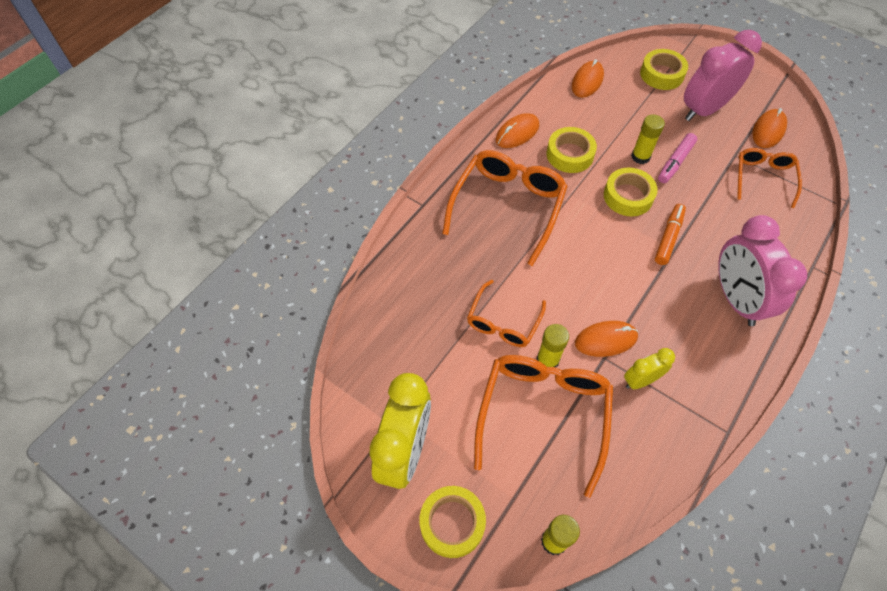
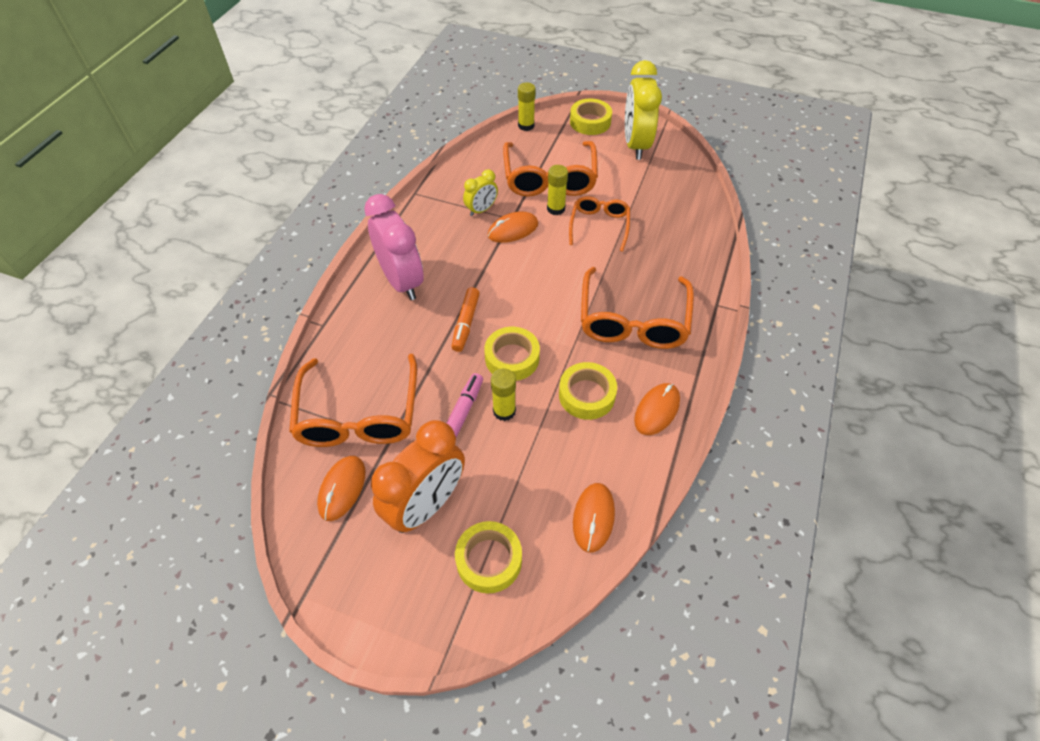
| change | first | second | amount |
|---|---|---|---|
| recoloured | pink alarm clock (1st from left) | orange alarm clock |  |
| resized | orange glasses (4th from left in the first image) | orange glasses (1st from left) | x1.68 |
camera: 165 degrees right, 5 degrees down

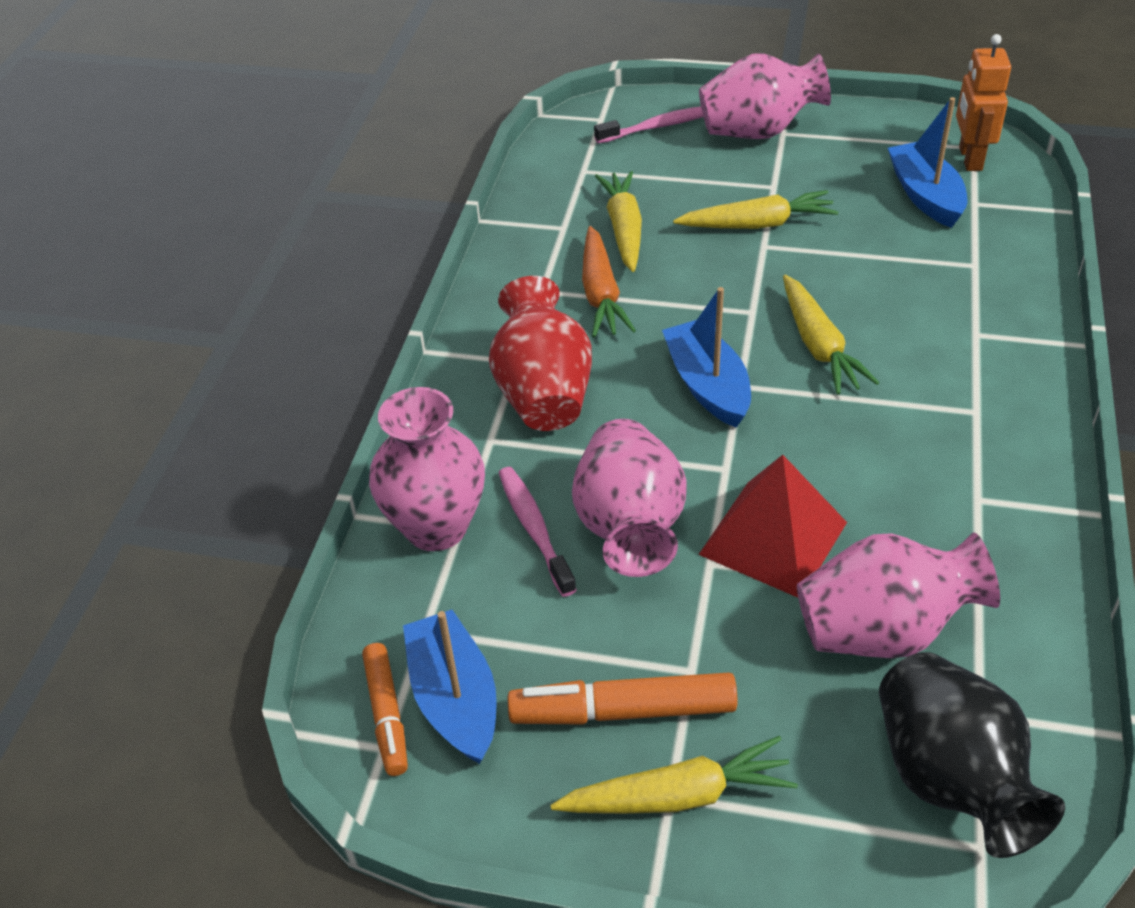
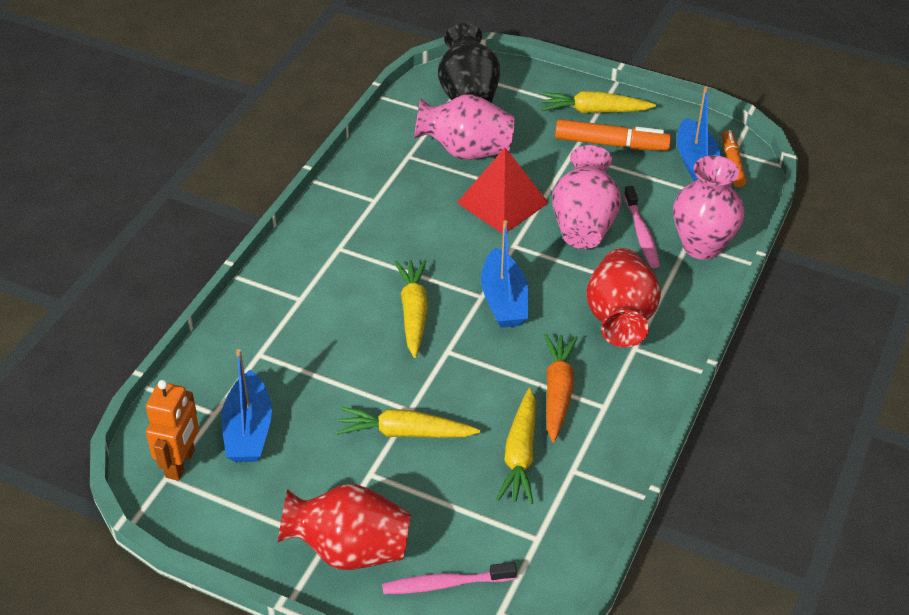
| change | first | second | amount |
|---|---|---|---|
| recoloured | pink flower vase (3rd from left) | crimson flower vase (1st from left) |  |
camera: 170 degrees left, 0 degrees up

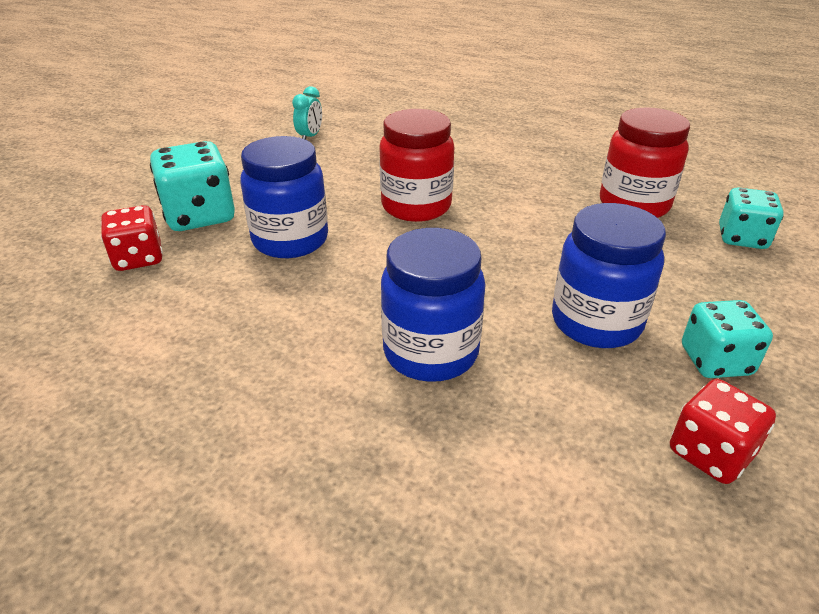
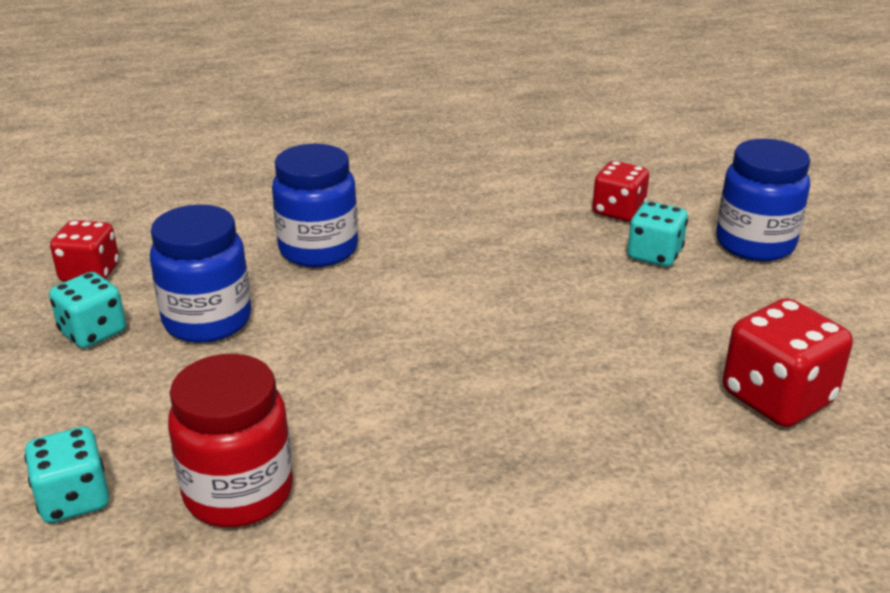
| change | first | second | amount |
|---|---|---|---|
| resized | teal die (1st from left in the first image) | teal die (3rd from left) | x0.66 |
| moved | cobalt preserve jar (1st from left in the first image) | cobalt preserve jar (3rd from left) |  |
| replaced | teal alarm clock | crimson die (3rd from left) |  |
| removed | crimson preserve jar (1st from left) |  |  |
camera: 140 degrees right, 5 degrees down

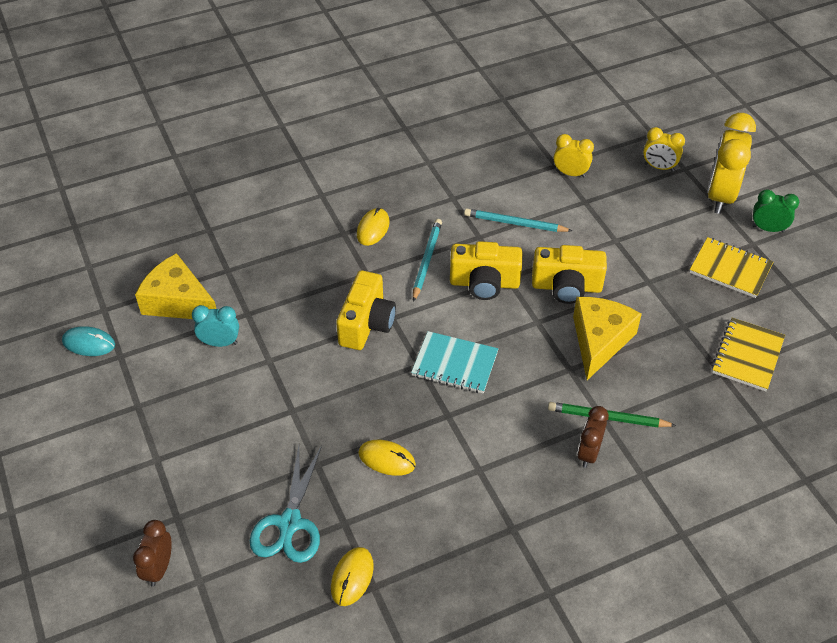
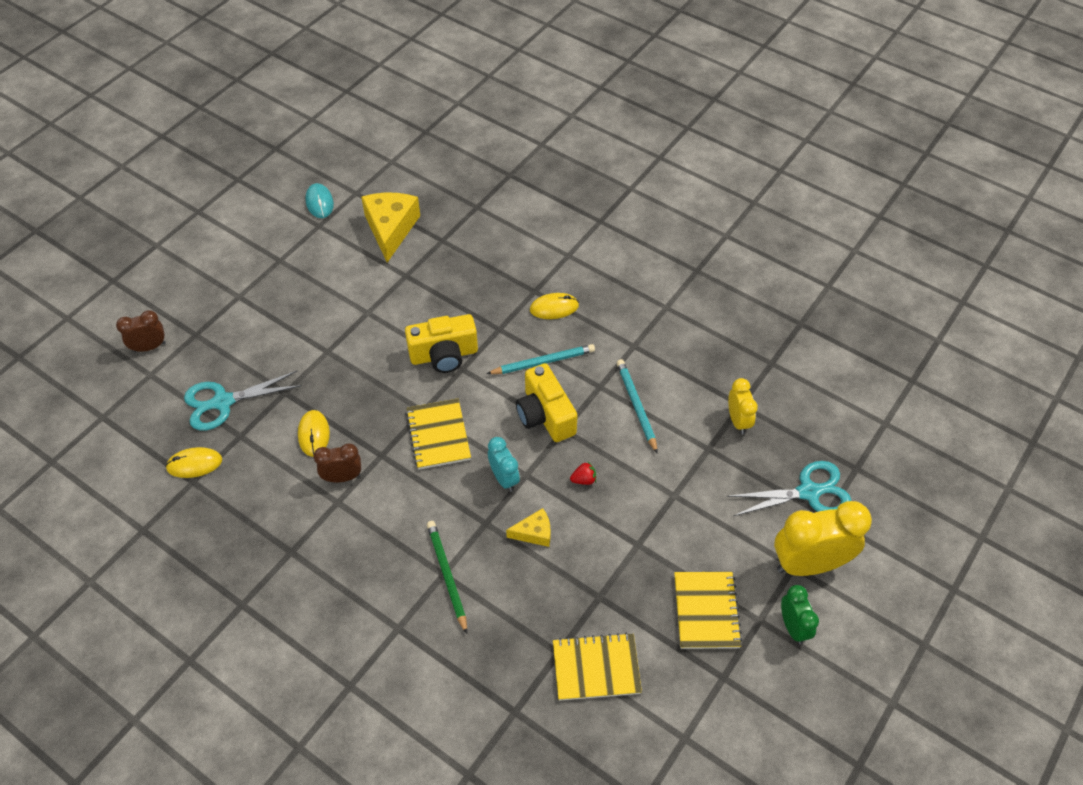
| change | first | second | amount |
|---|---|---|---|
| moved | teal alarm clock |  |  |
| recoloured | teal notepad | bright yellow notepad (1st from left) |  |
| replaced | bright yellow compact camera (3rd from left) | crimson toy strawberry |  |
| resized | bright yellow cheese (2nd from left) |  | x0.52 |
| moved | dark brown alarm clock (2nd from left) |  |  |
| replaced | bright yellow alarm clock (2nd from left) | teal pair of scissors (2nd from left) |  |
camera: 60 degrees right, 5 degrees up

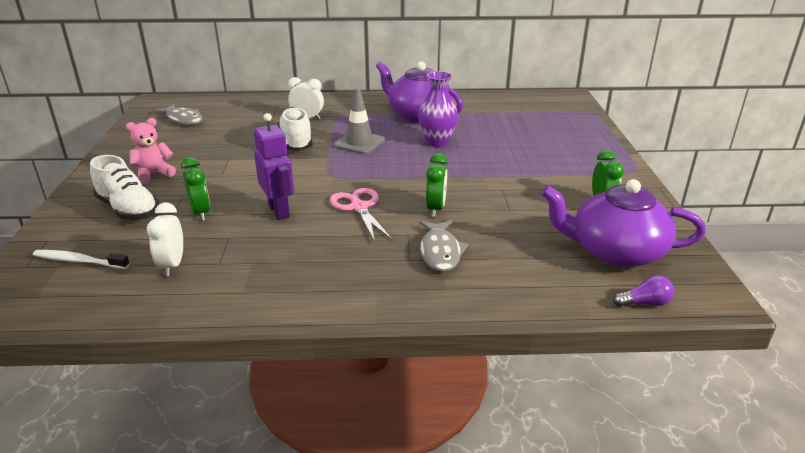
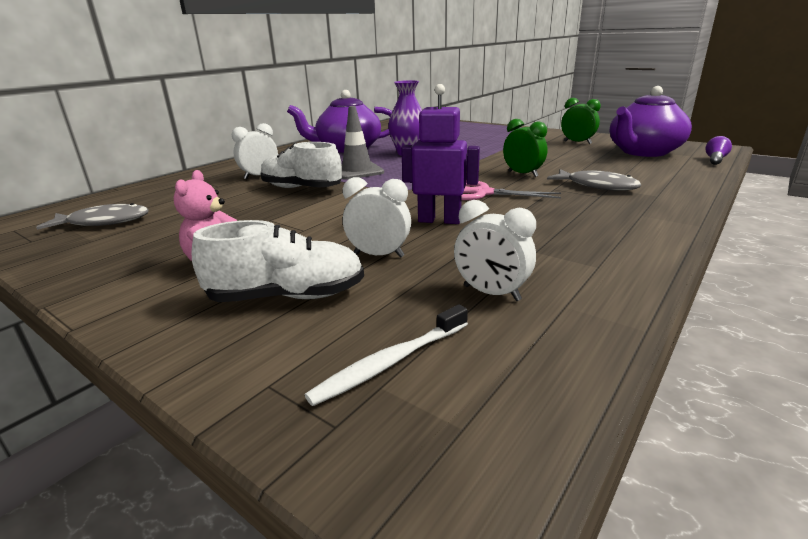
| change | first | second | amount |
|---|---|---|---|
| recoloured | leaf-green alarm clock (1st from left) | white alarm clock (2nd from left) |  |
camera: 50 degrees left, 5 degrees down

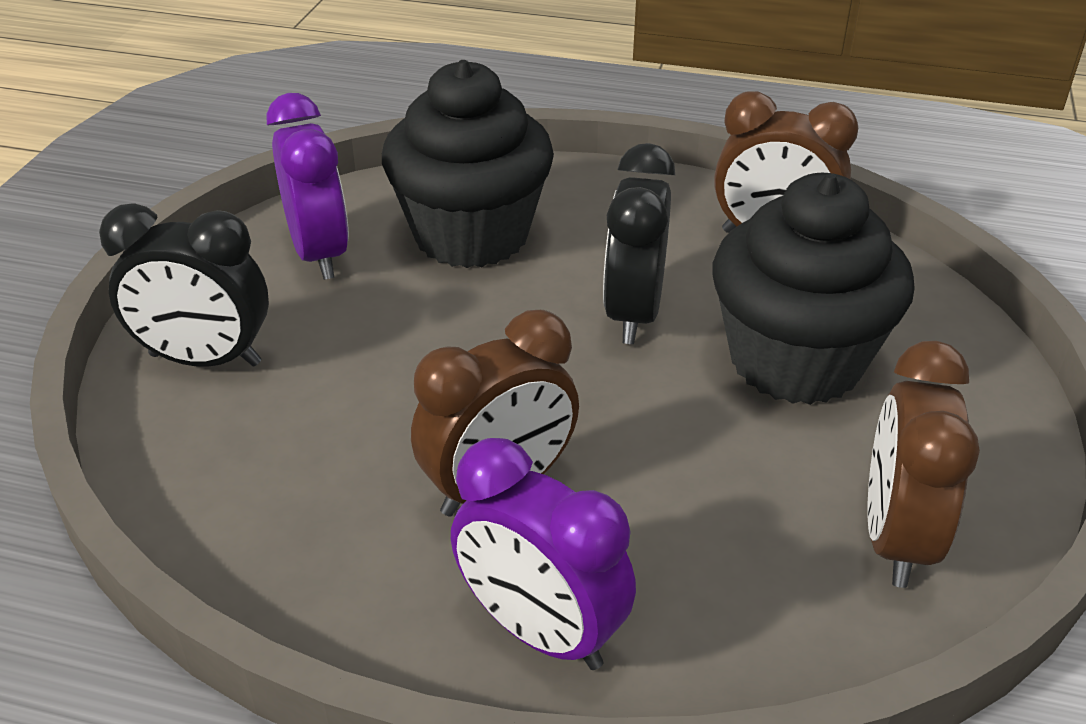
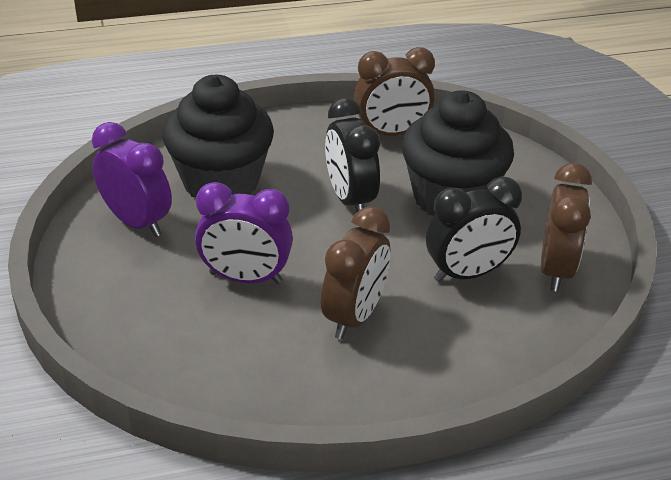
| change | first | second | amount |
|---|---|---|---|
| moved | jet-black alarm clock (1st from left in the first image) | jet-black alarm clock (2nd from left) |  |
| moved | purple alarm clock (2nd from left) |  |  |
| turned | dark brown alarm clock (3rd from left) |  | 150 degrees counterclockwise |
camera: 30 degrees left, 0 degrees up

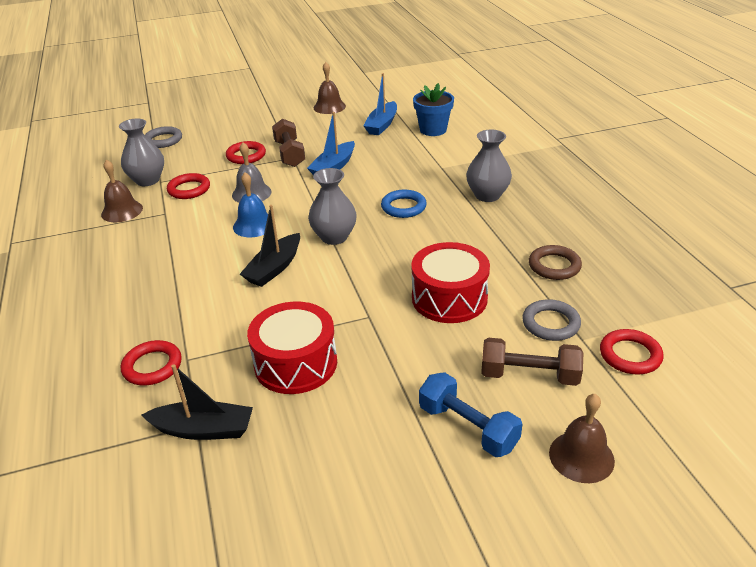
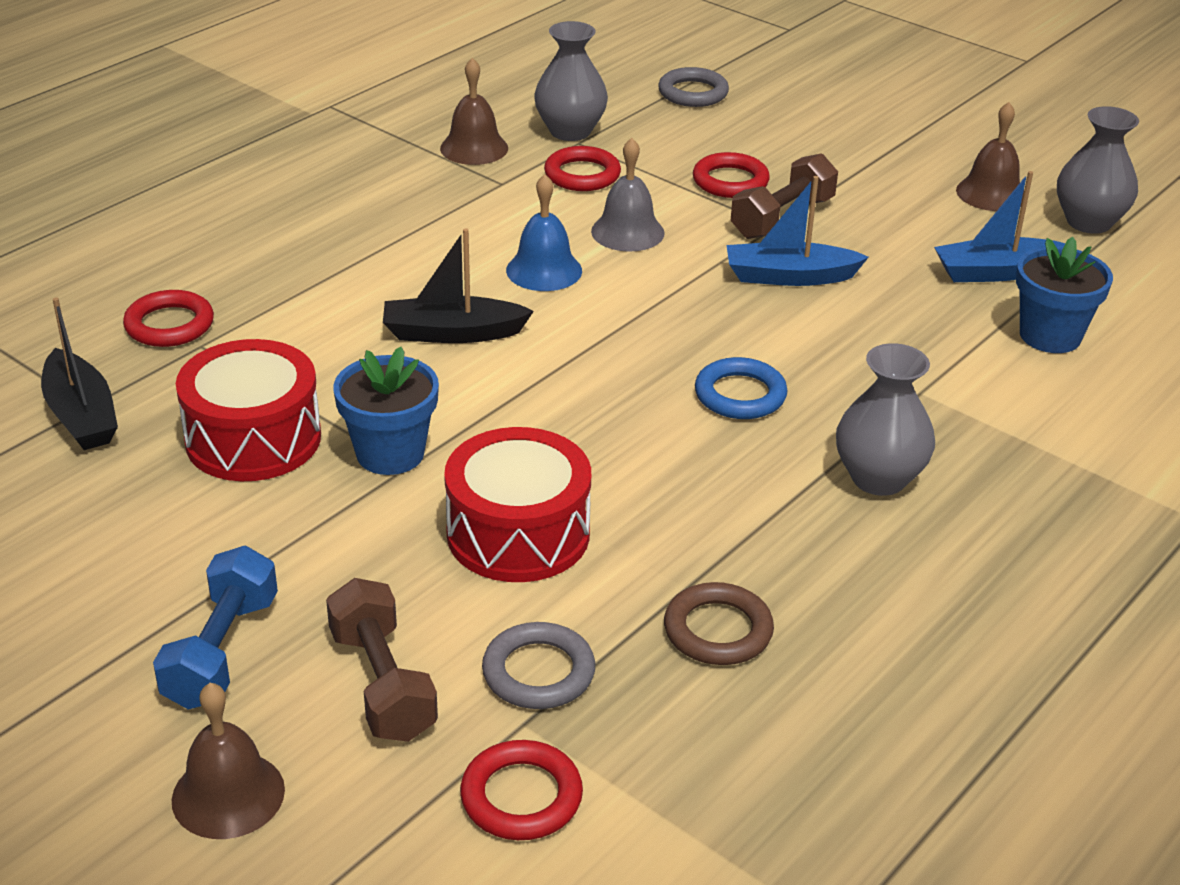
| change | first | second | amount |
|---|---|---|---|
| moved | grey flower vase (2nd from left in the first image) | grey flower vase (3rd from left) |  |
| added |  | cobalt potted plant (1st from left) |  |
camera: 55 degrees right, 0 degrees up

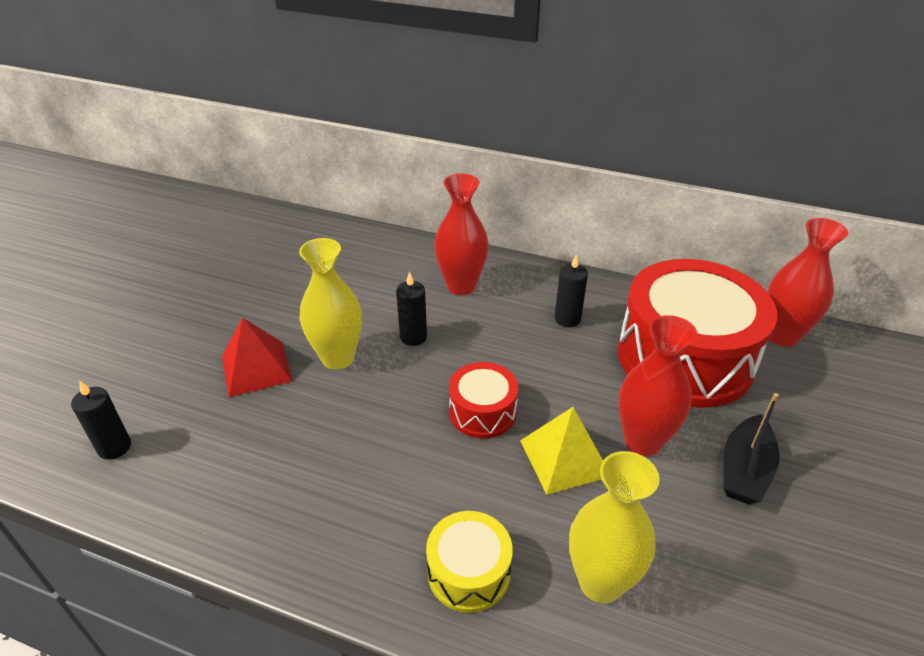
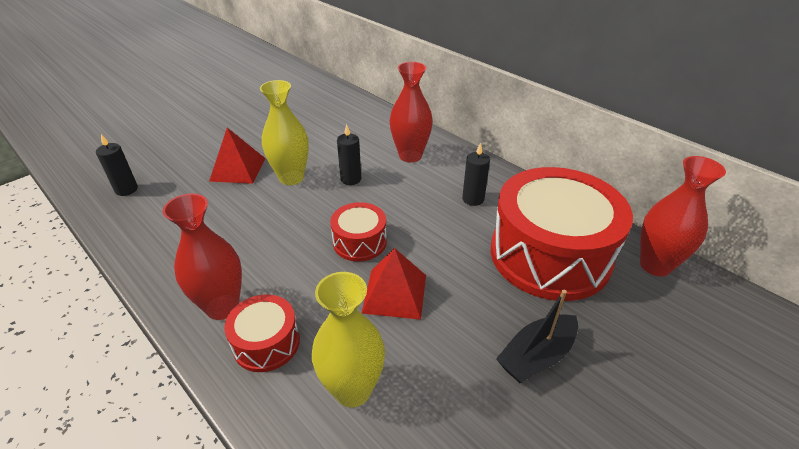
| change | first | second | amount |
|---|---|---|---|
| recoloured | bright yellow drum | crimson drum (1st from left) |  |
| recoloured | bright yellow pyramid shape | crimson pyramid shape (2nd from left) |  |
| moved | crimson flower vase (2nd from left in the first image) | crimson flower vase (1st from left) |  |
camera: 25 degrees right, 0 degrees up

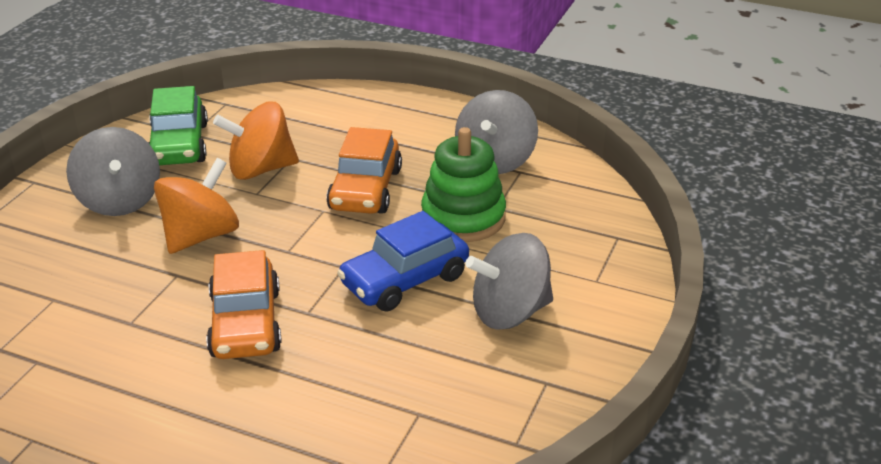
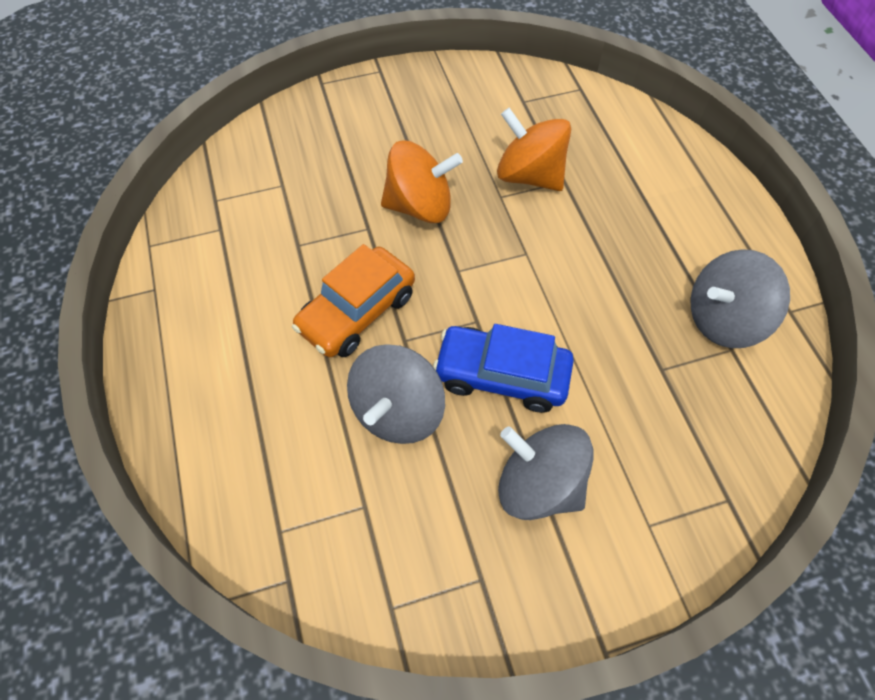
| change | first | second | amount |
|---|---|---|---|
| moved | grey spinning top (1st from left) |  |  |
| removed | leaf-green car |  |  |
| removed | orange car (2nd from left) |  |  |
| removed | leaf-green stacking toy |  |  |
camera: 50 degrees right, 25 degrees up

